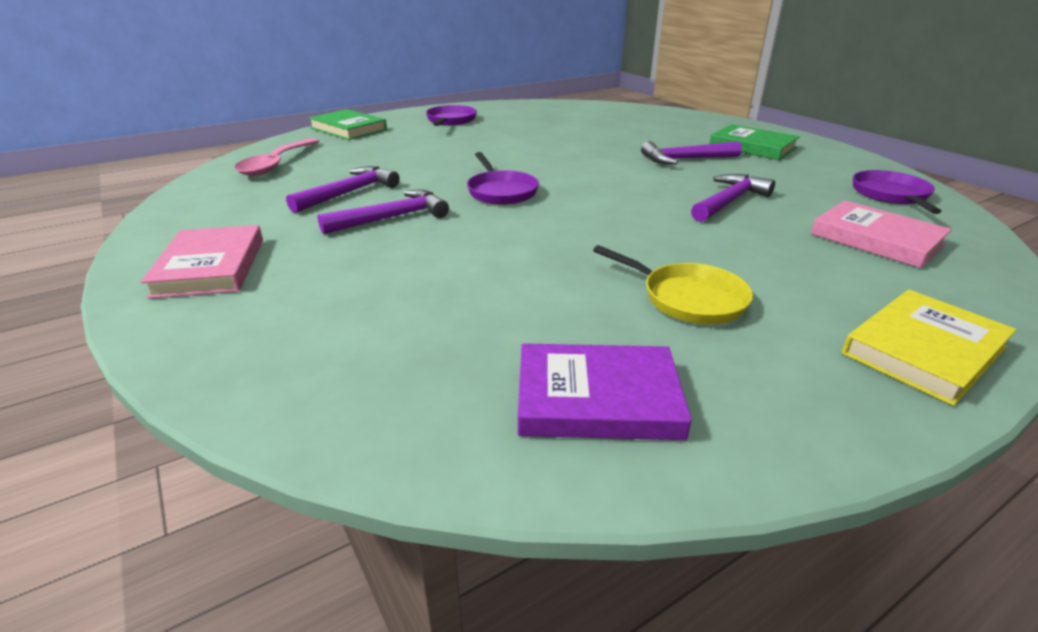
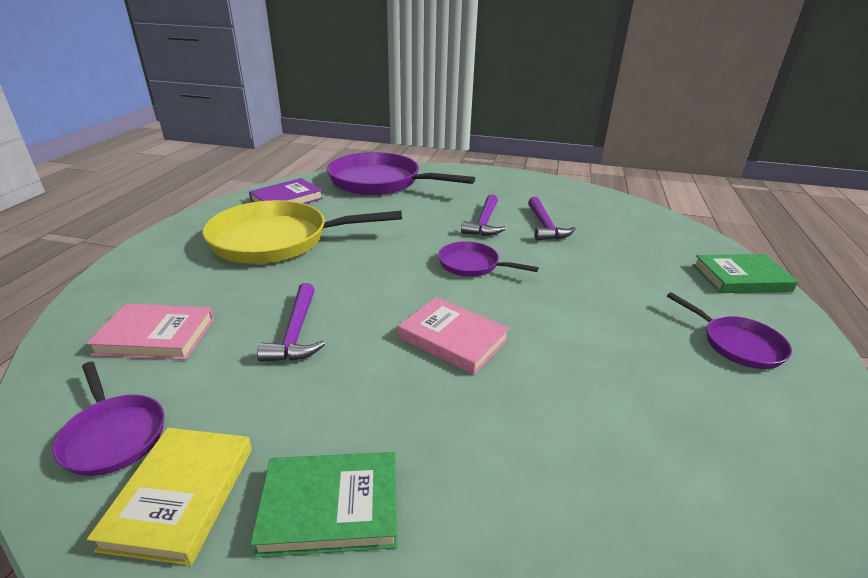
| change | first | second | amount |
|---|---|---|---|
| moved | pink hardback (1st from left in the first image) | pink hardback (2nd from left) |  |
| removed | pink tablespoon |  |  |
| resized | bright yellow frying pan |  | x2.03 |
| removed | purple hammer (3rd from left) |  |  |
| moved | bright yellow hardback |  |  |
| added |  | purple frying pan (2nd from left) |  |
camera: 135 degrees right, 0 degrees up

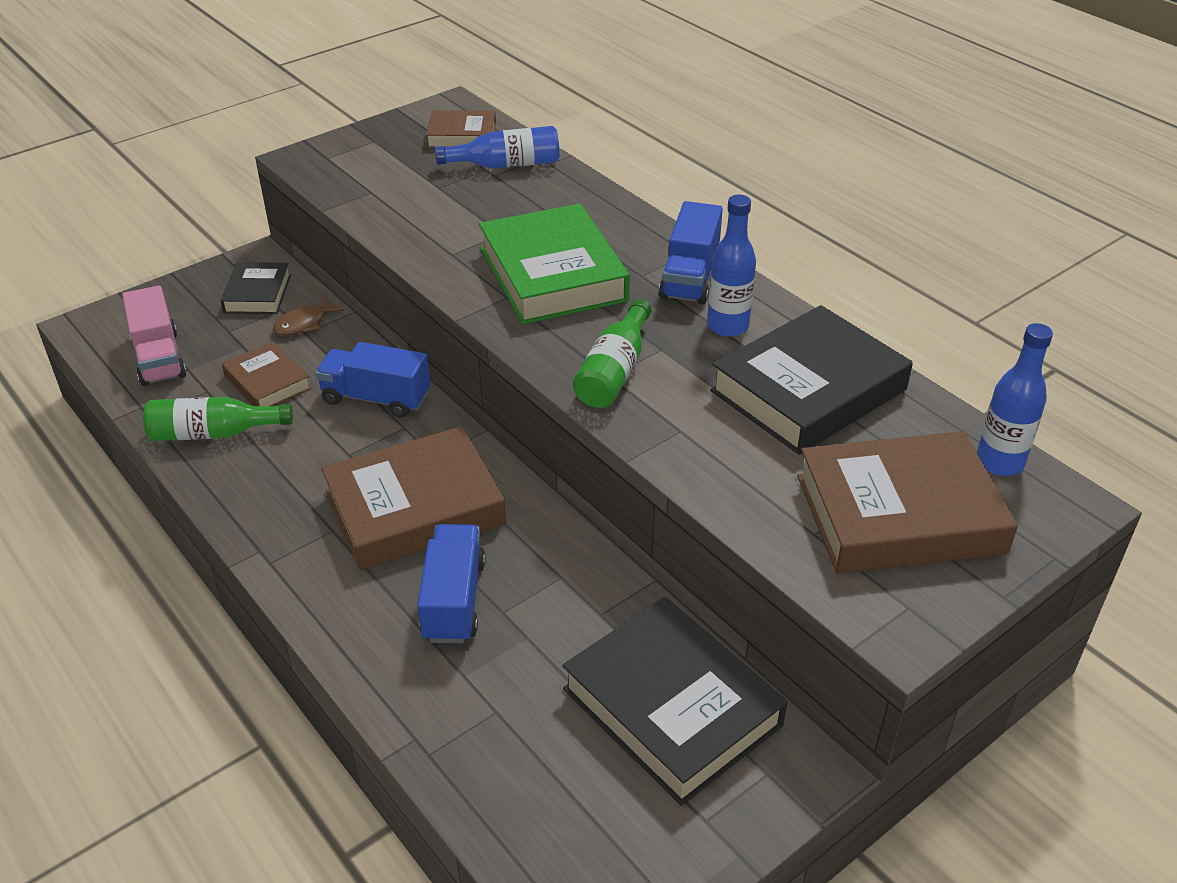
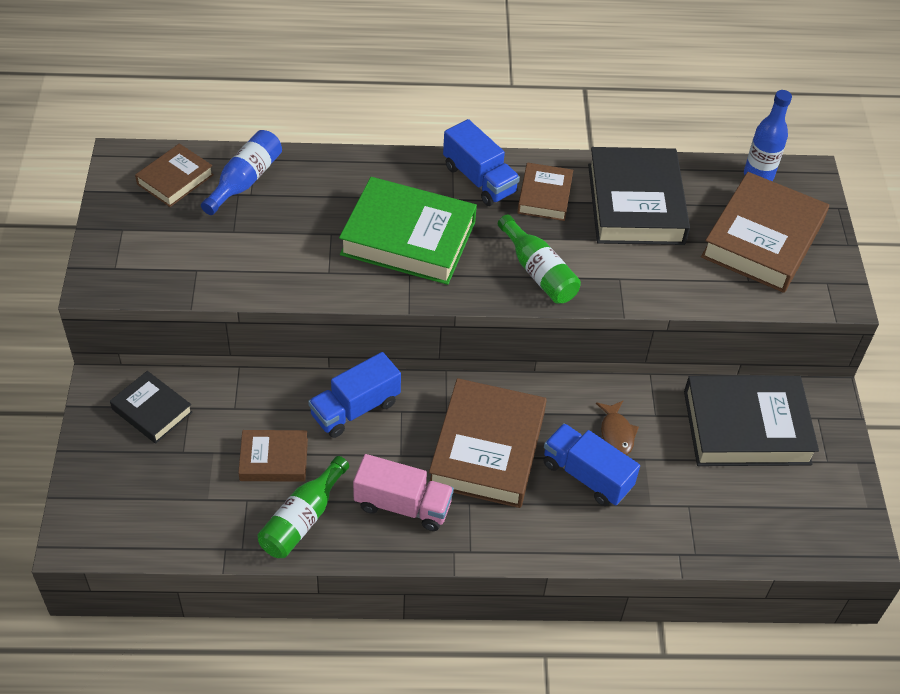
| change | first | second | amount |
|---|---|---|---|
| moved | pink lorry |  |  |
| moved | dark brown toy fish |  |  |
| replaced | cobalt drink bottle (2nd from left) | dark brown hardback (4th from left) |  |
camera: 55 degrees left, 10 degrees up

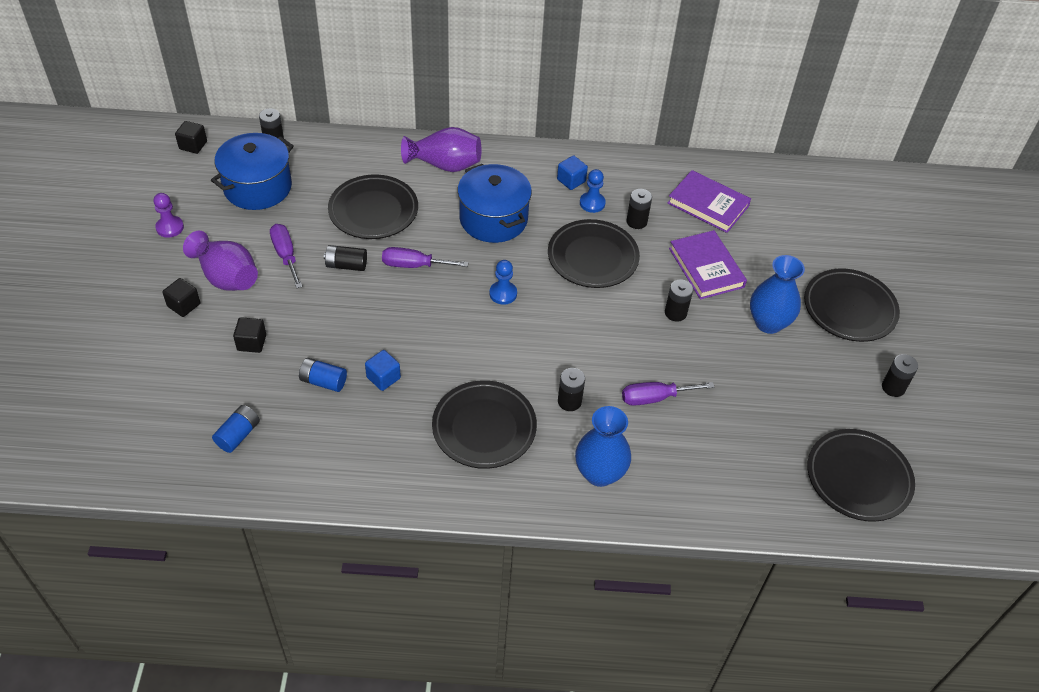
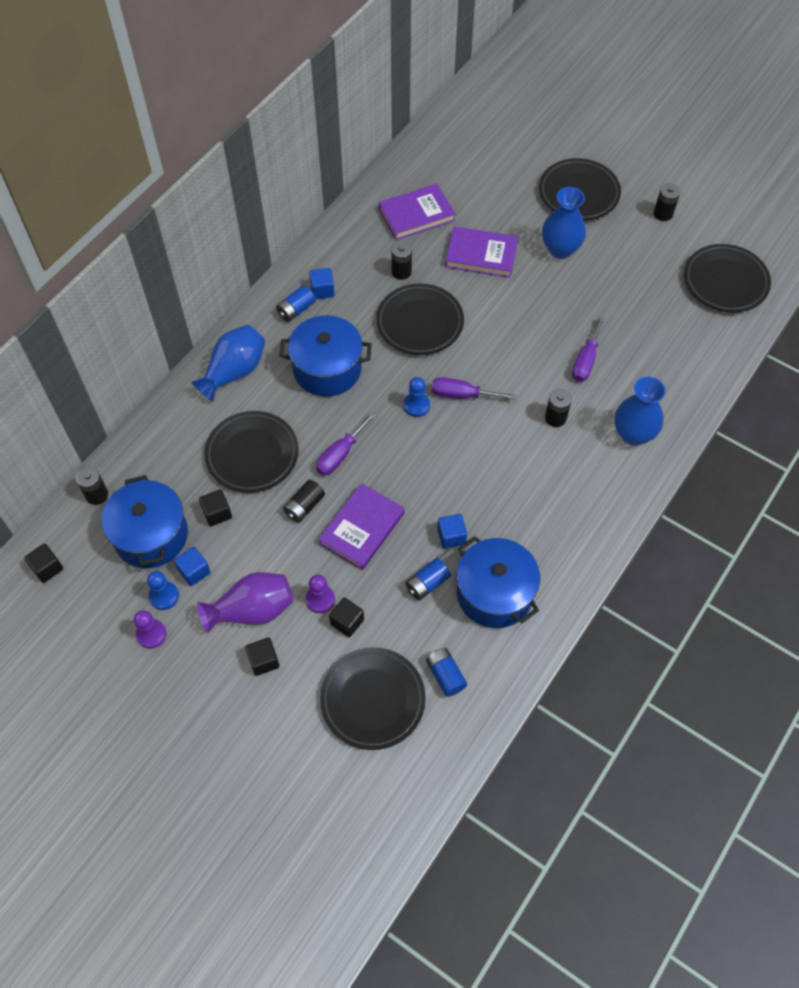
| change | first | second | amount |
|---|---|---|---|
| moved | purple flat screwdriver (1st from left in the first image) | purple flat screwdriver (2nd from left) |  |
| recoloured | purple flower vase (2nd from left) | cobalt flower vase (1st from left) |  |
| moved | jet-black plate (2nd from left) |  |  |
| moved | cobalt game pawn (2nd from left in the first image) | cobalt game pawn (1st from left) |  |
| removed | jet-black power cell (5th from left) |  |  |
| added |  | cobalt cube (1st from left) |  |
| added |  | jet-black cube (2nd from left) |  |
| added |  | cobalt power cell (1st from left) |  |
| added |  | purple game pawn (2nd from left) |  |
| added |  | purple hardback (1st from left) |  |
| added |  | cobalt stockpot (3rd from left) |  |
camera: 55 degrees left, 10 degrees up

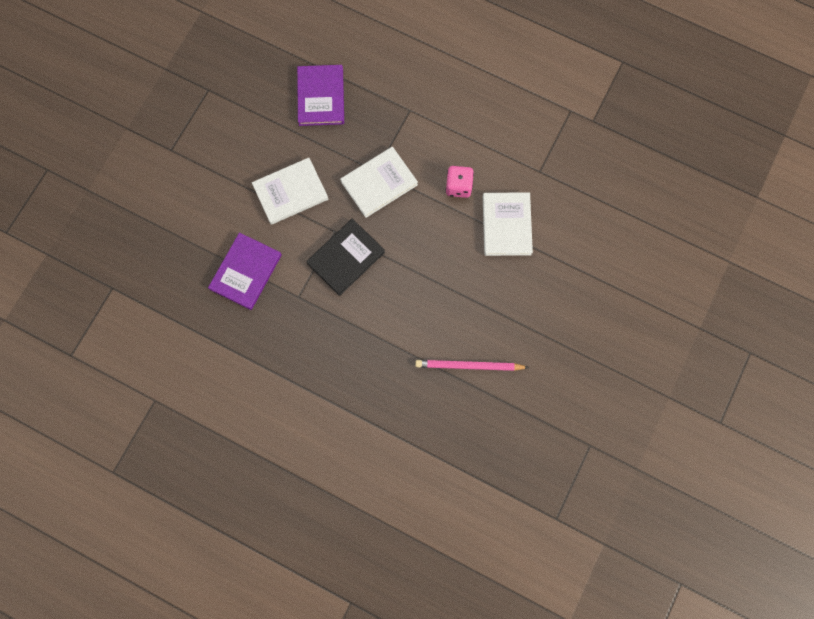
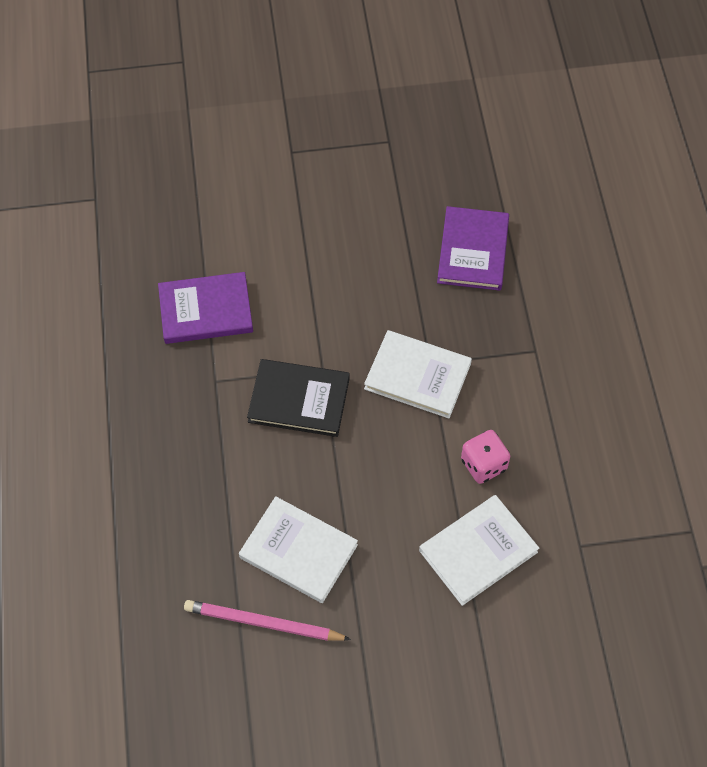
| change | first | second | amount |
|---|---|---|---|
| moved | white hardback (1st from left) |  |  |
| turned | purple hardback (2nd from left) |  | 45 degrees counterclockwise |
| turned | pink pencil |  | 45 degrees counterclockwise |
camera: 55 degrees right, 15 degrees down

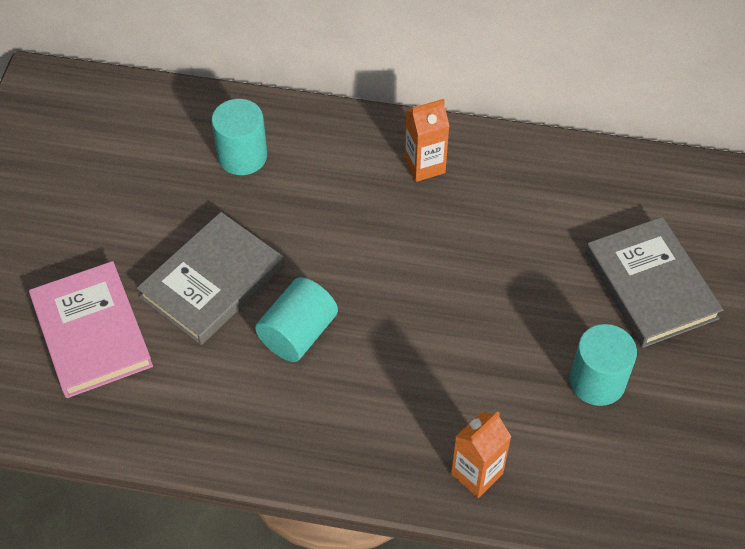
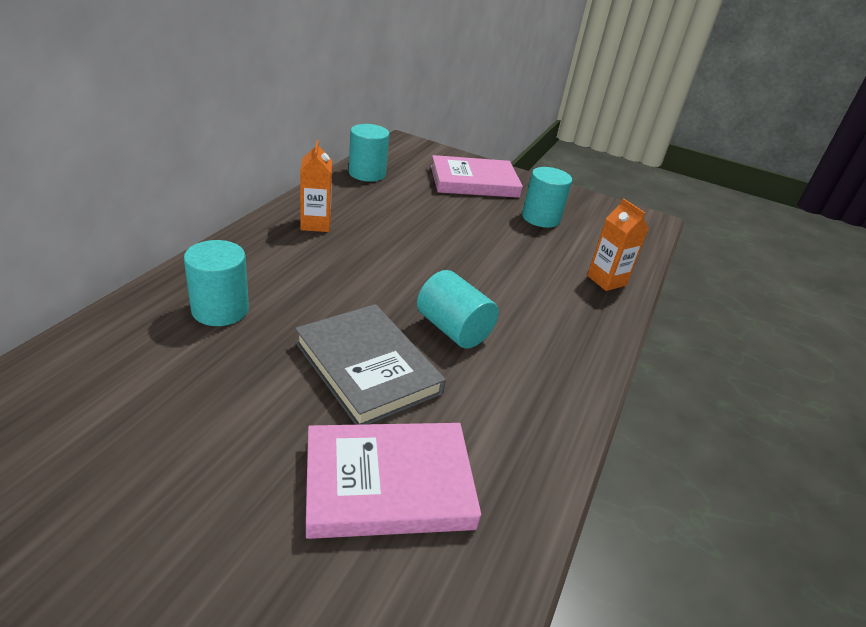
| change | first | second | amount |
|---|---|---|---|
| recoloured | grey hardback (2nd from left) | pink hardback (2nd from left) |  |
| added |  | teal cylinder (2nd from left) |  |
camera: 80 degrees left, 20 degrees down

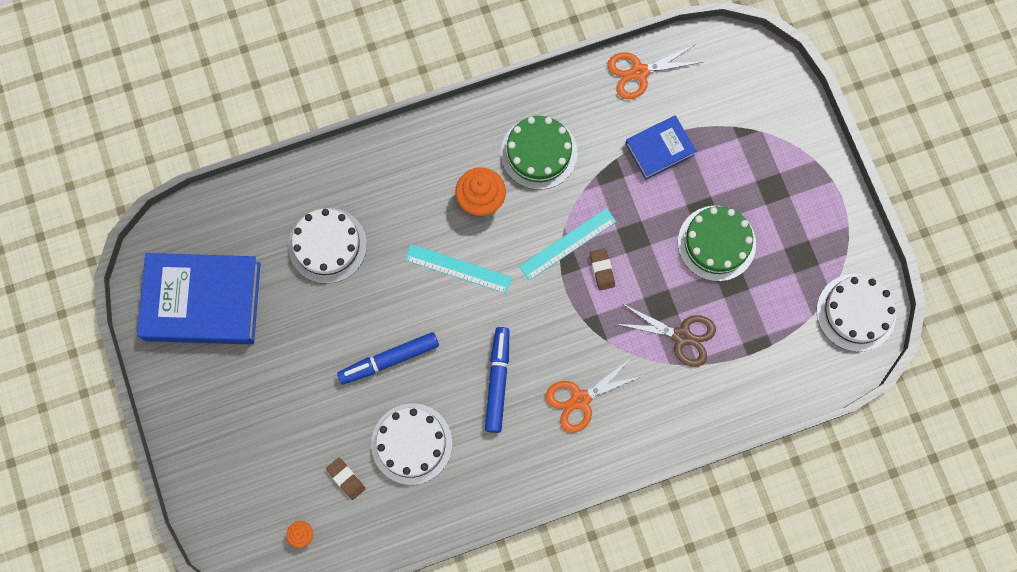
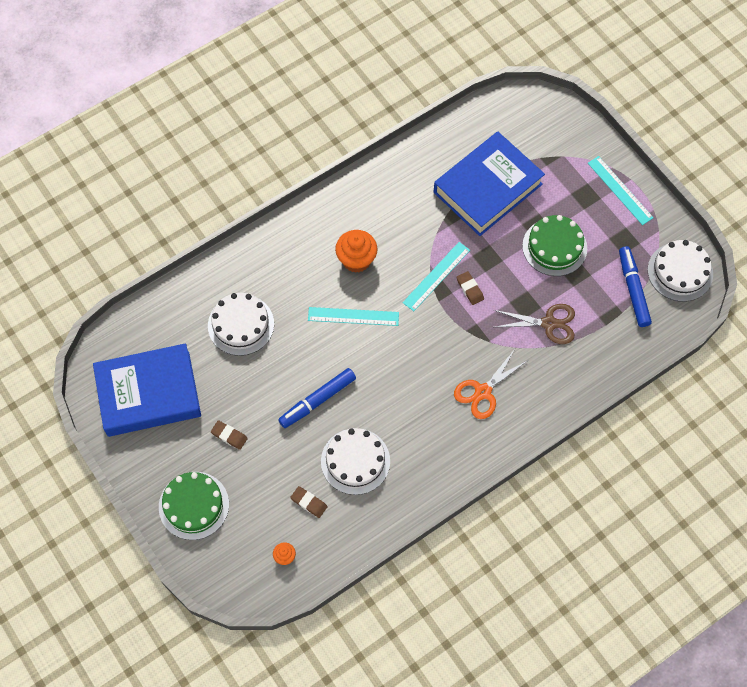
| change | first | second | amount |
|---|---|---|---|
| moved | cobalt felt pen (2nd from left) |  |  |
| moved | leaf-green gateau (1st from left) |  |  |
| removed | orange pair of scissors (2nd from left) |  |  |
| resized | cobalt hardback (2nd from left) |  | x1.90 |
| added |  | dark brown pencil eraser (1st from left) |  |
| added |  | teal ruler (3rd from left) |  |
camera: 15 degrees left, 10 degrees down

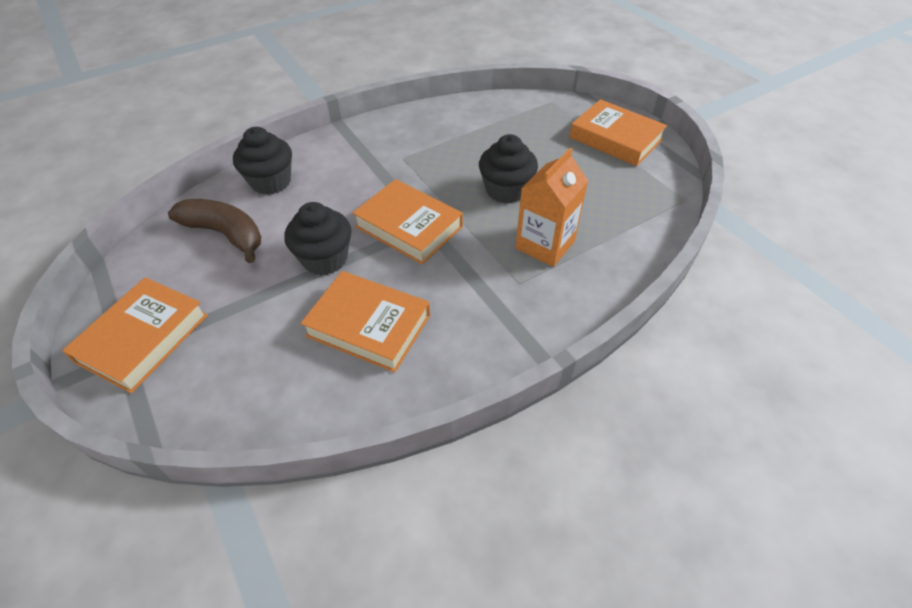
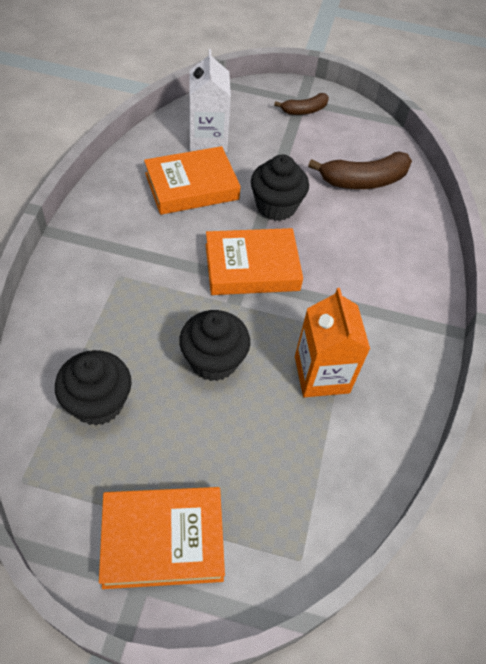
| change | first | second | amount |
|---|---|---|---|
| replaced | orange hardback (1st from left) | dark brown banana (1st from left) |  |
| moved | jet-black cupcake (1st from left) |  |  |
| moved | orange milk carton |  |  |
| added |  | white milk carton |  |
camera: 130 degrees right, 5 degrees up

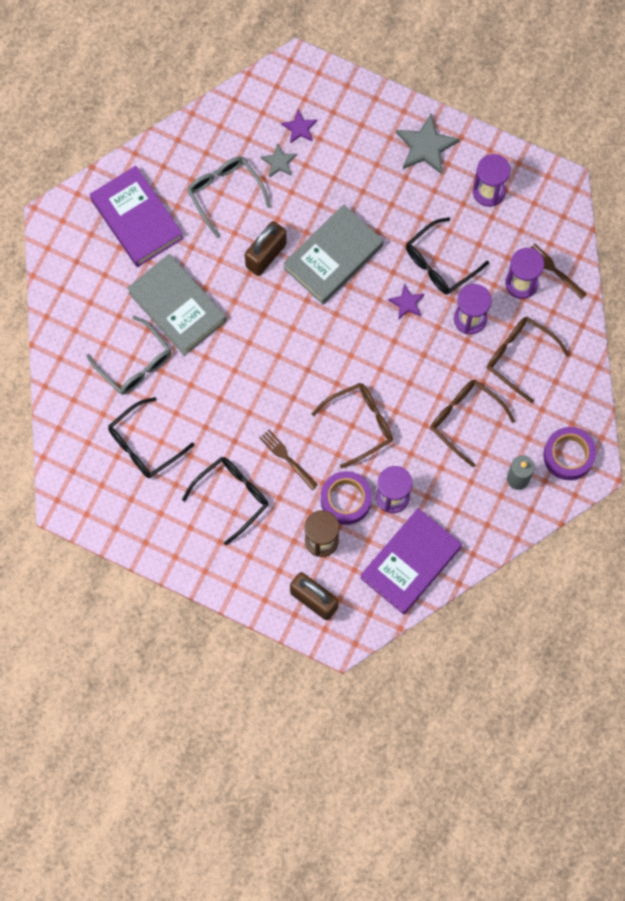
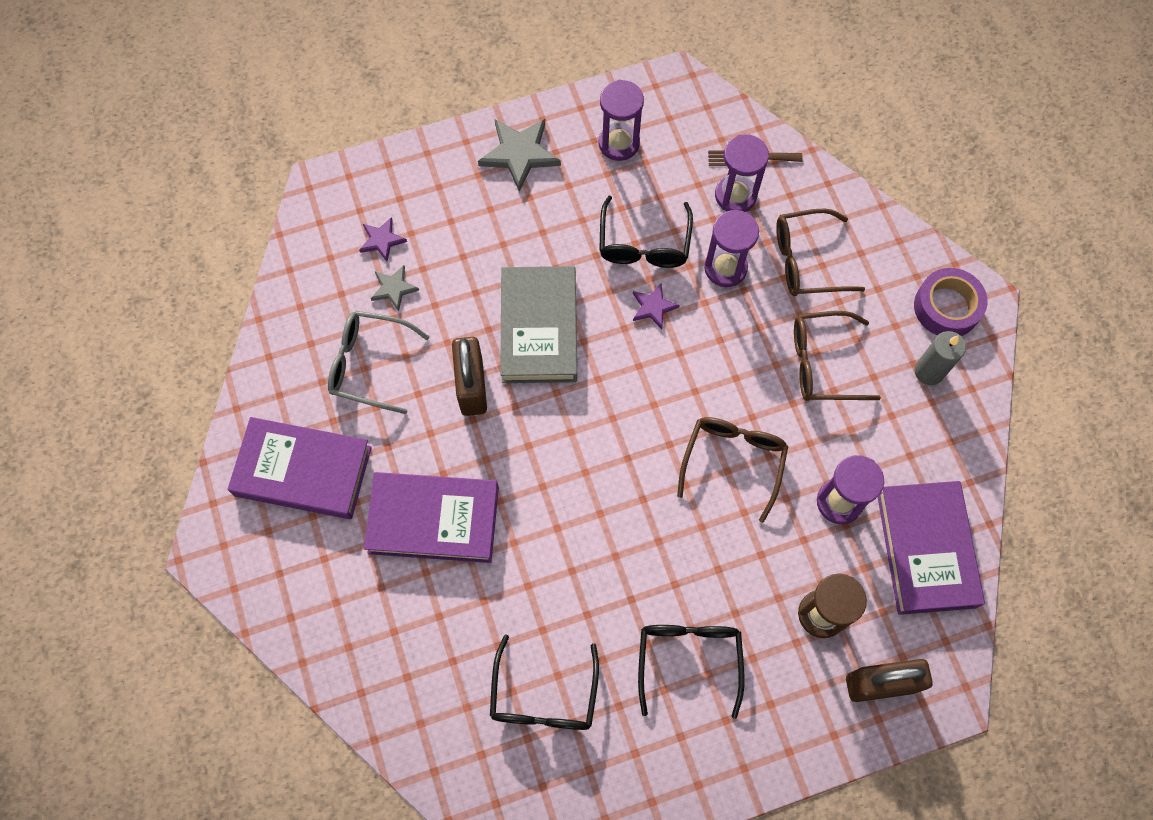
| change | first | second | amount |
|---|---|---|---|
| removed | grey glasses (1st from left) |  |  |
| recoloured | grey hardback (1st from left) | purple hardback (2nd from left) |  |
| removed | dark brown dinner fork (1st from left) |  |  |
| removed | purple tape (1st from left) |  |  |
camera: 45 degrees left, 5 degrees down

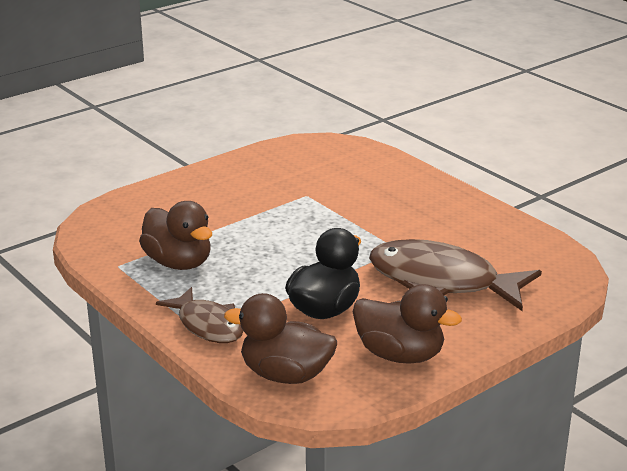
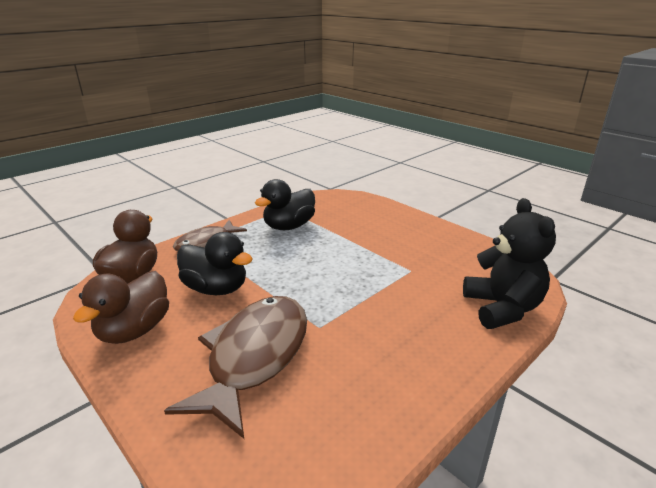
| change | first | second | amount |
|---|---|---|---|
| recoloured | dark brown toy duck (1st from left) | jet-black toy duck (2nd from left) |  |
| added |  | jet-black teddy bear |  |
camera: 85 degrees right, 0 degrees up

